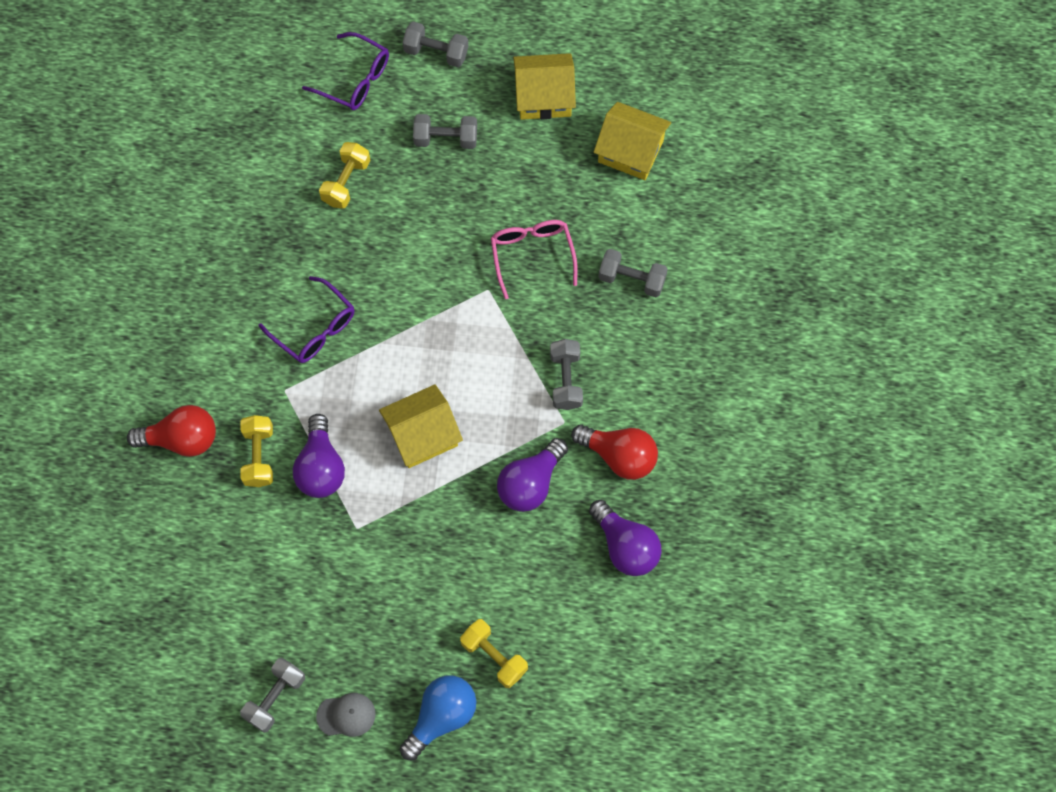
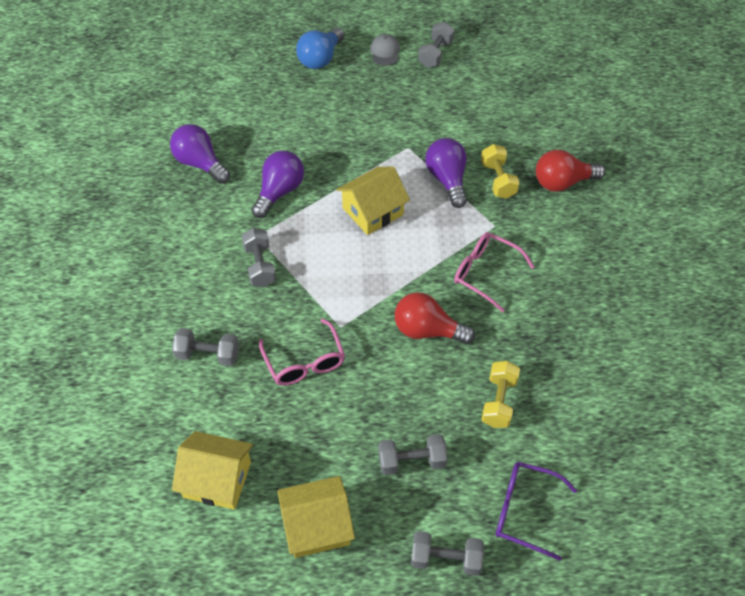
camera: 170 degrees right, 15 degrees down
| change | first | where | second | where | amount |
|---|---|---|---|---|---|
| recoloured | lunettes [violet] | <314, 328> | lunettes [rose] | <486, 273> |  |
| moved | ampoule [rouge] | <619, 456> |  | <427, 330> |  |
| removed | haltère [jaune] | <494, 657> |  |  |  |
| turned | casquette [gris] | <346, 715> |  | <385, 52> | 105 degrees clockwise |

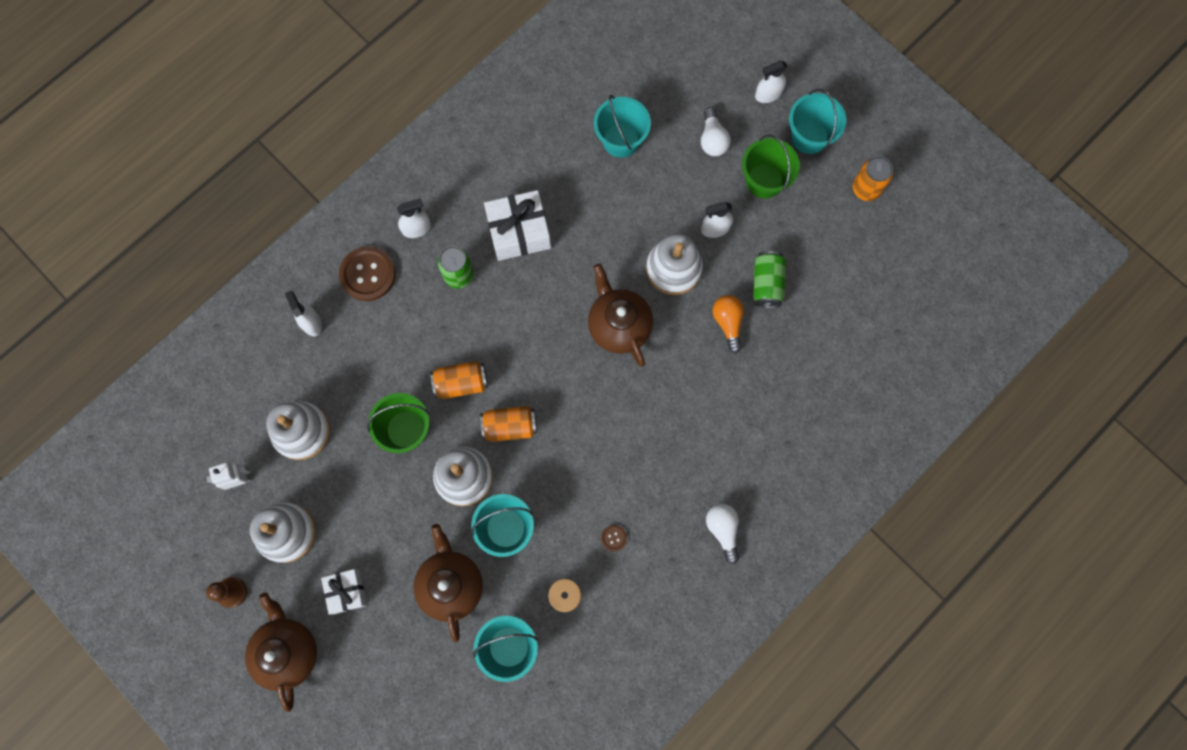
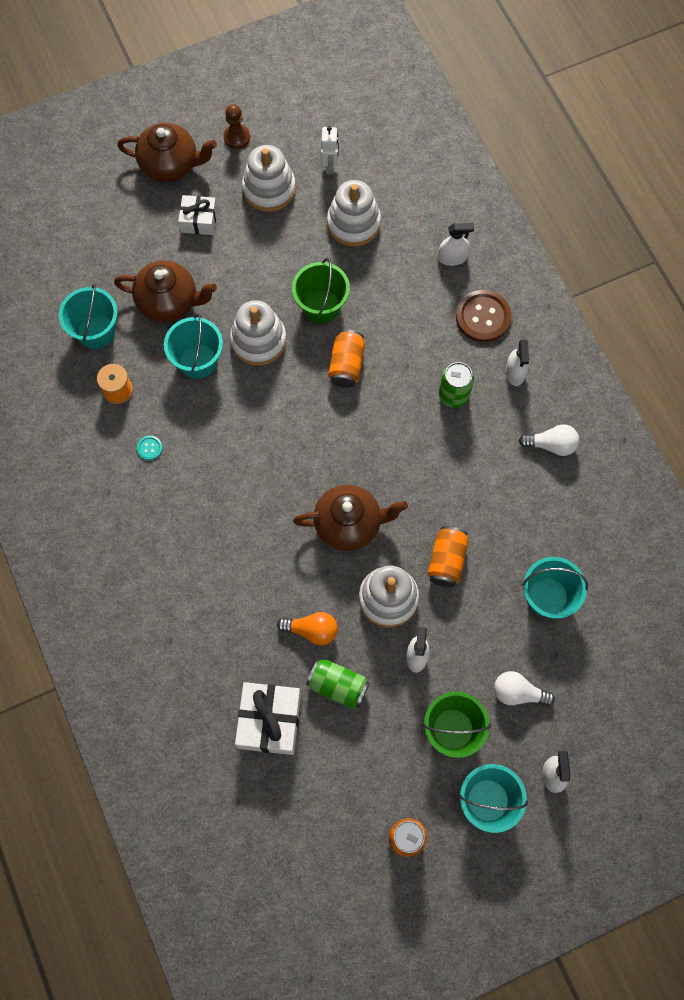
camera: 110 degrees right, 5 degrees down
| change | first | where | second | where | amount |
|---|---|---|---|---|---|
| moved | cadeau [blanc] | <519, 232> |  | <269, 721> |  |
| moved | canette [orange] | <510, 426> |  | <446, 561> |  |
| moved | ampoule [blanc] | <722, 530> |  | <551, 445> |  |
| recoloured | bouton [marron] | <613, 538> | bouton [turquoise] | <149, 448> |  |

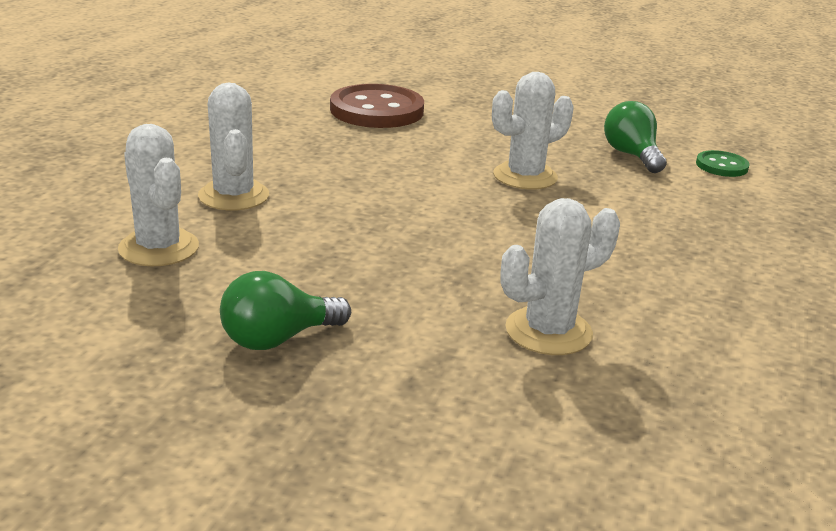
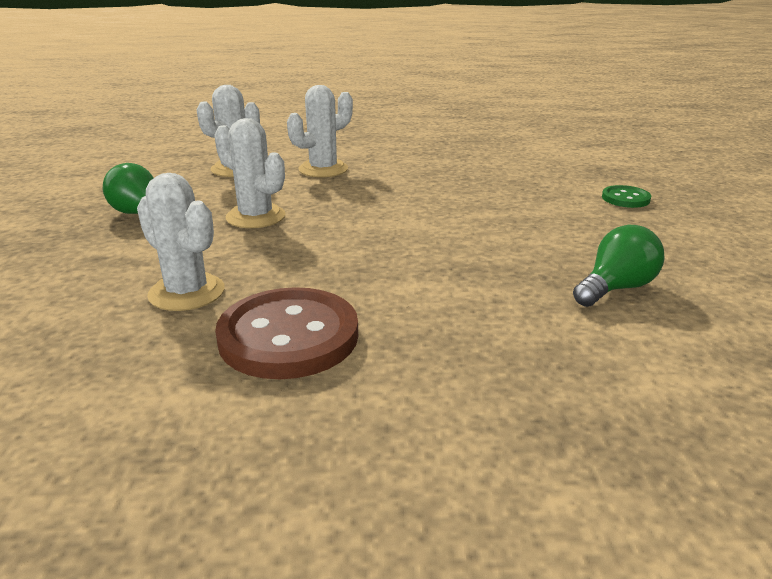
camera: 70 degrees right, 0 degrees up
| change | first | where | second | where | amount |
|---|---|---|---|---|---|
| moved | cactus [blanc] | <525, 176> |  | <255, 217> |  |
| moved | bouton [marron] | <377, 110> |  | <288, 336> |  |
| moved | bouton [vert] | <721, 166> |  | <625, 198> |  |

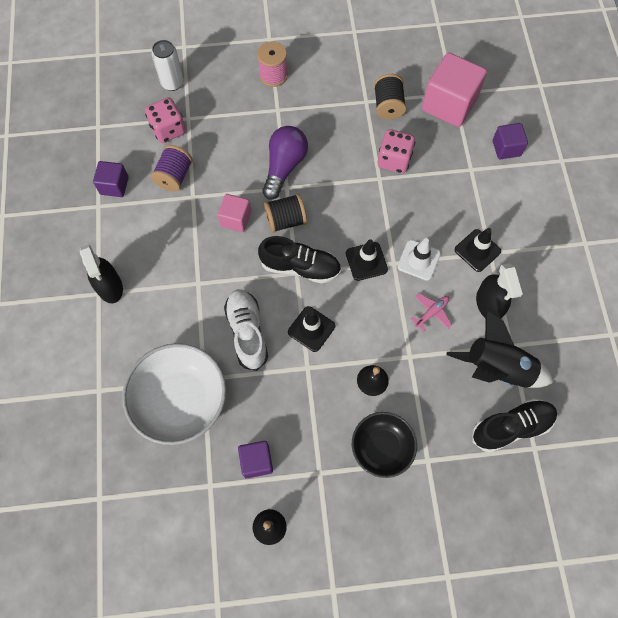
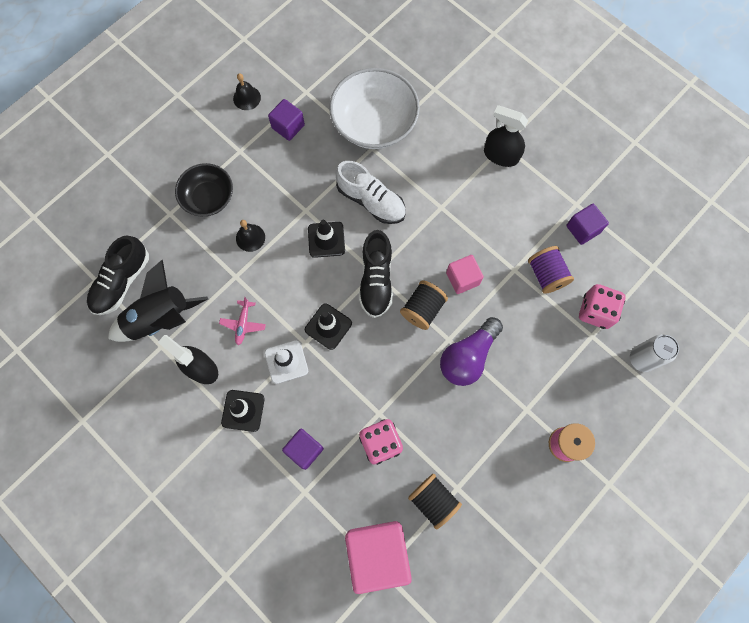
camera: 140 degrees right, 5 degrees up
| change | first | where | second | where | amount |
|---|---|---|---|---|---|
| moved | cube [violet] | <506, 148> |  | <304, 450> |  |
| turned | ampoule [violet] | <284, 167> |  | <468, 357> | 60 degrees clockwise |
| turned | chaussure [noir] | <300, 267> |  | <376, 280> | 60 degrees counterclockwise |

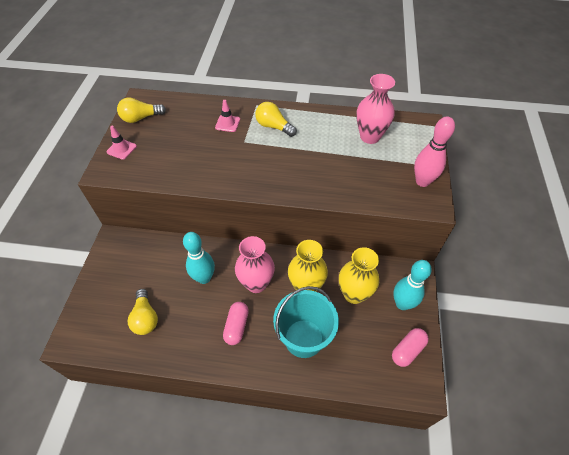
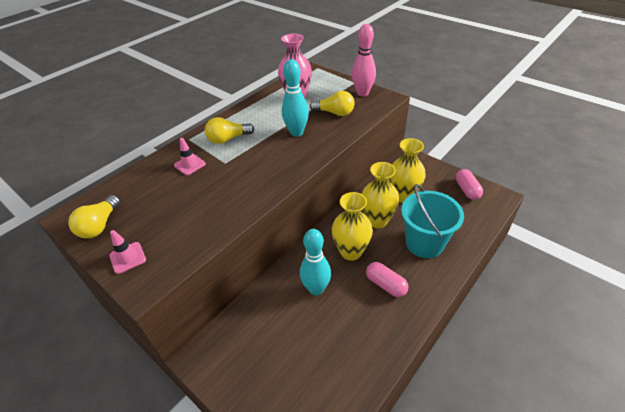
camera: 55 degrees left, 10 degrees down
| change | first | where | second | where | amount |
|---|---|---|---|---|---|
| recoloured | vase [rose] | <256, 283> | vase [jaune] | <351, 252> |  |
| moved | quille [turquoise] | <402, 304> |  | <296, 132> |  |
| moved | ampoule [jaune] | <145, 318> |  | <334, 113> |  |

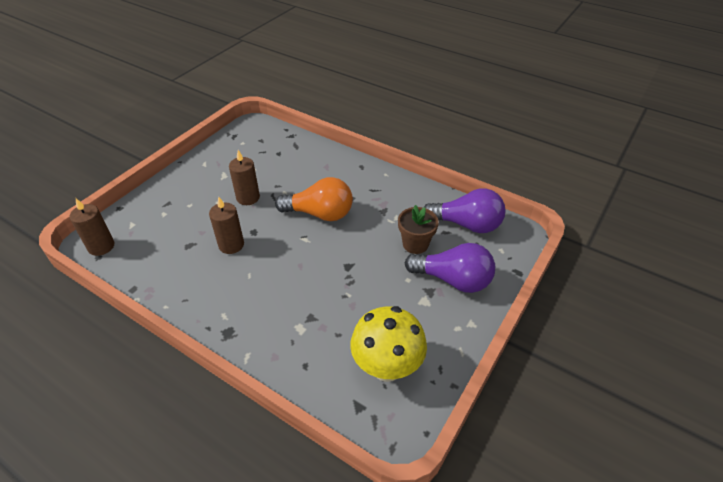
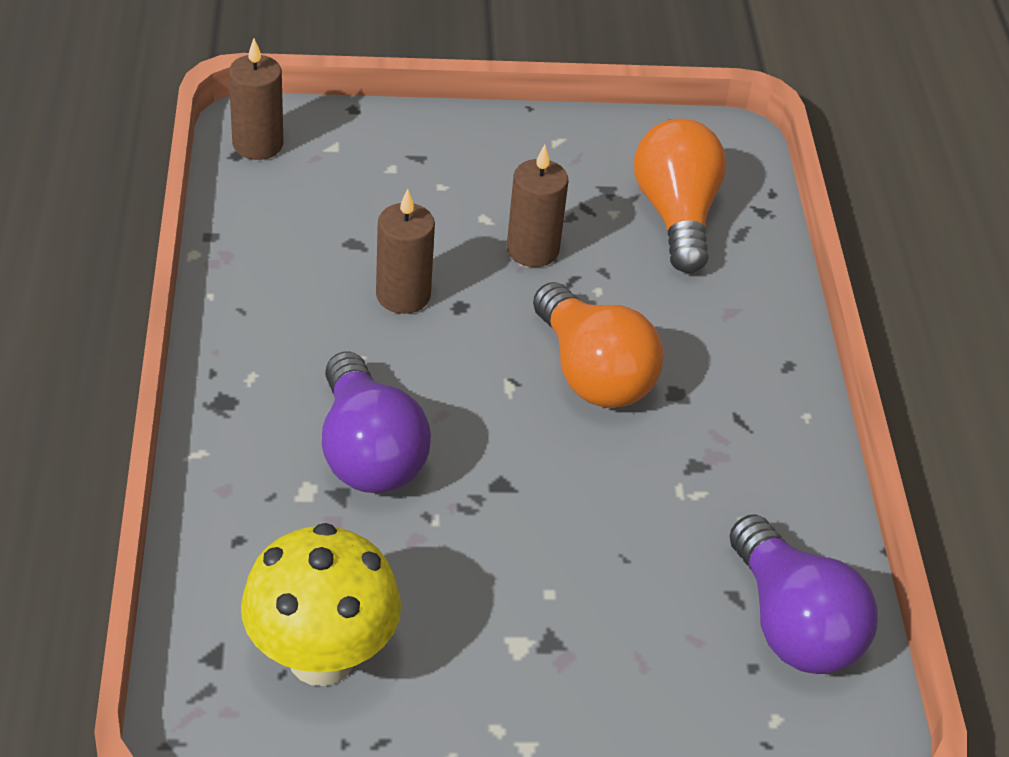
camera: 50 degrees right, 0 degrees up
| change | first | where | second | where | amount |
|---|---|---|---|---|---|
| removed | pot de fleurs [marron] | <415, 244> |  |  |  |
| moved | ampoule [violet] | <453, 280> |  | <368, 452> |  |
| added |  |  | ampoule [orange] | <676, 215> |  |

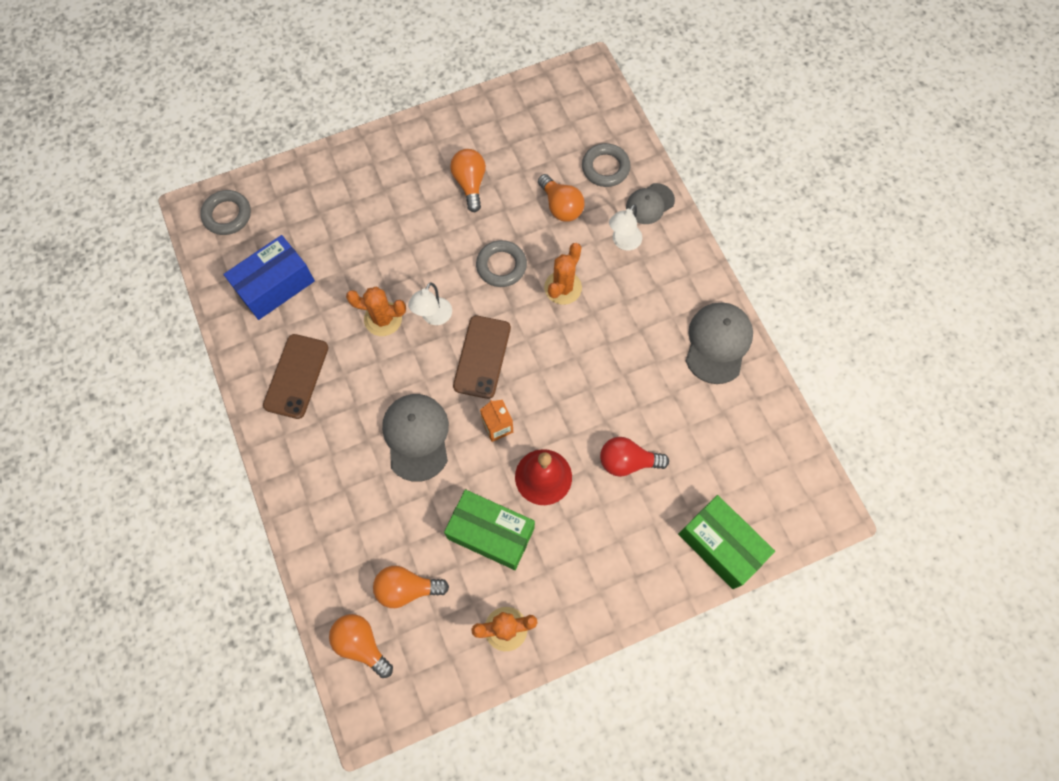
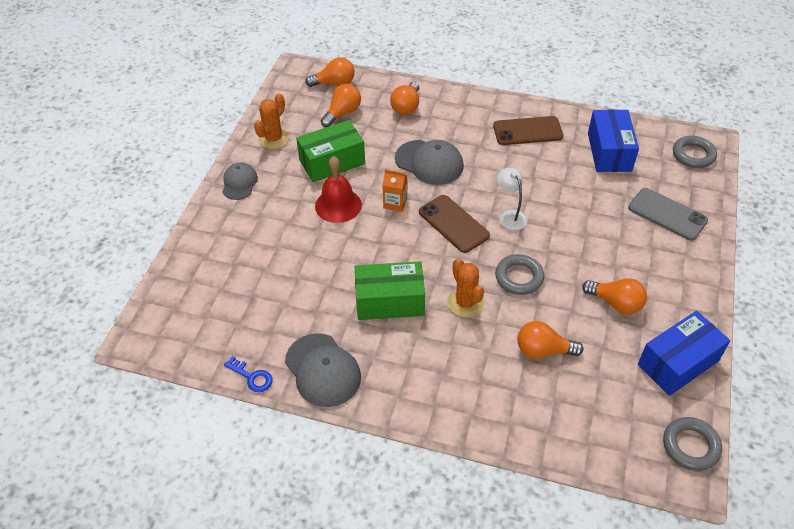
camera: 130 degrees right, 20 degrees down
| change | first | where | second | where | amount |
|---|---|---|---|---|---|
| moved | anneau [gris] | <605, 168> |  | <690, 446> |  |
| moved | casquette [gris] | <650, 204> |  | <239, 183> |  |
| removed | lampe [blanc] | <623, 242> |  |  |  |
| removed | cactus [orange] | <383, 319> |  |  |  |
| turned | téléphone [marron] | <296, 376> |  | <527, 131> | 60 degrees counterclockwise |
| removed | ampoule [rouge] | <627, 461> |  |  |  |
| moved | boîte [vert] | <720, 545> |  | <390, 301> |  |
| added |  |  | ampoule [orange] | <406, 107> |  |
| added |  |  | téléphone [gris] | <667, 214> |  |
| added |  |  | boîte [bleu] | <678, 363> |  |
| added |  |  | clé [bleu] | <252, 377> |  |

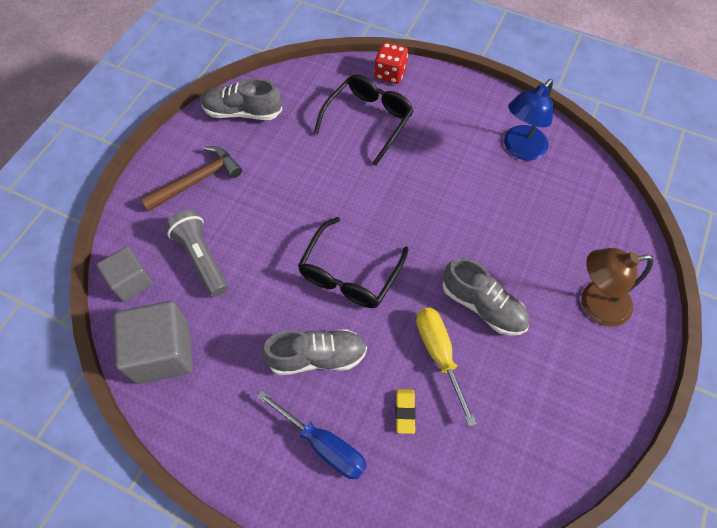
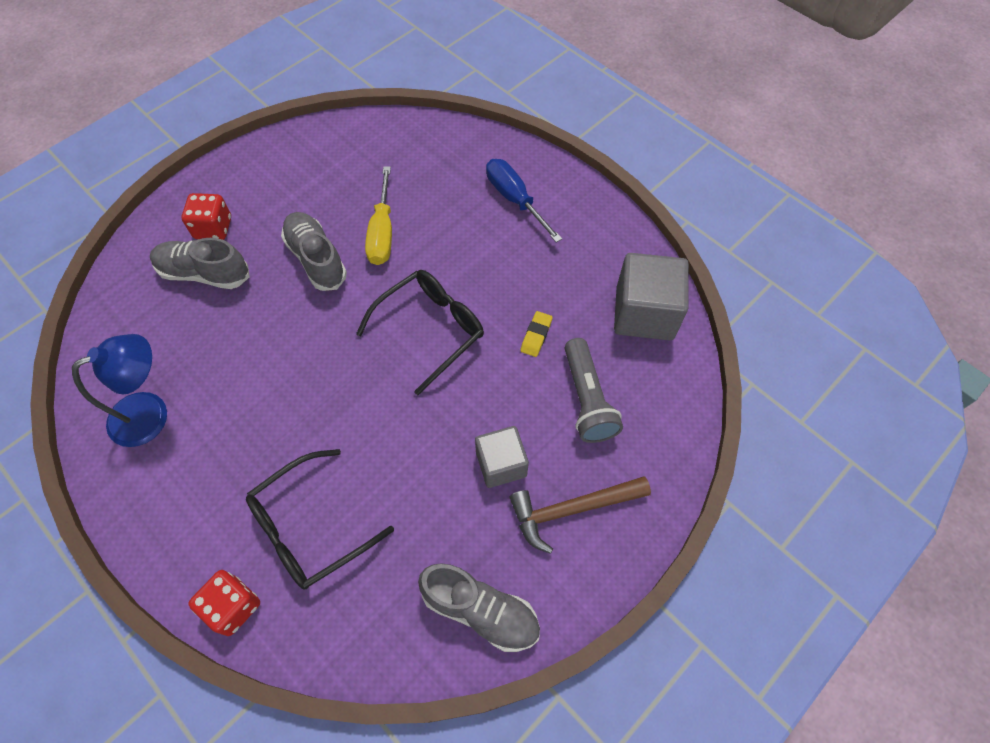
camera: 160 degrees left, 0 degrees up
| change | first | where | second | where | amount |
|---|---|---|---|---|---|
| moved | cube [gris] | <131, 281> |  | <501, 464> |  |
| replaced | lampe [marron] | <595, 304> | dé [rouge] | <213, 228> |  |
| moved | chaussure [gris] | <317, 356> |  | <204, 273> |  |
| moved | gomme [jaune] | <405, 411> |  | <536, 336> |  |

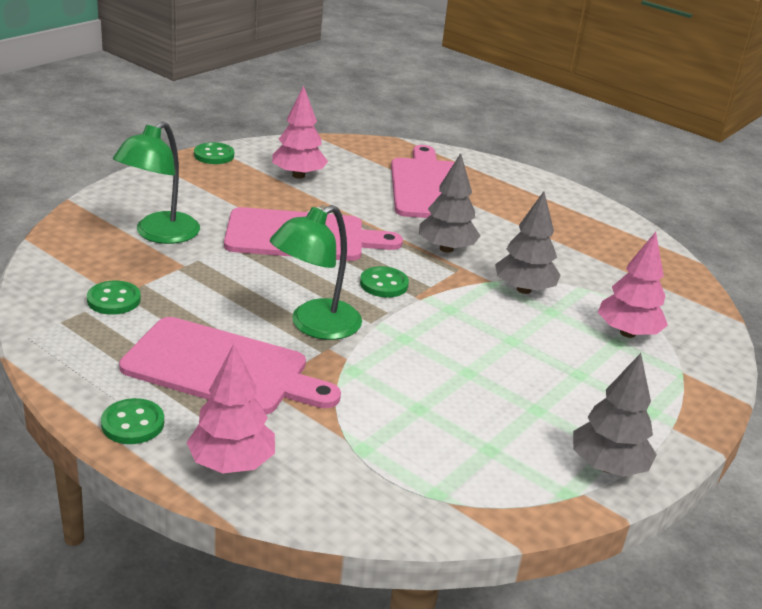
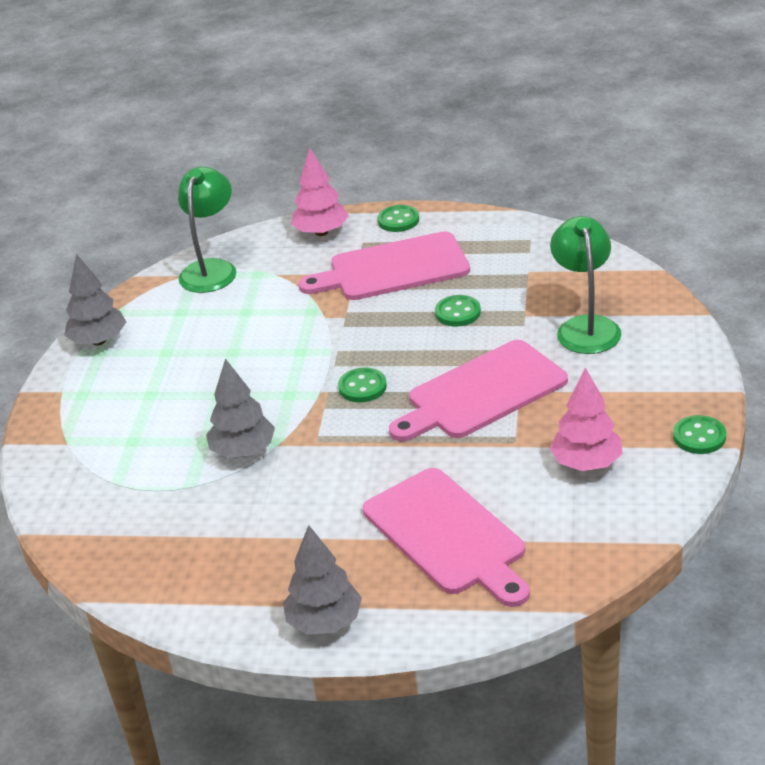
camera: 155 degrees right, 5 degrees up
| change | first | where | second | where | amount |
|---|---|---|---|---|---|
| moved | arbre [gris] | <446, 249> |  | <325, 622> |  |
| moved | lampe [vert] | <315, 326> |  | <211, 269> |  |
| removed | arbre [rose] | <627, 333> |  |  |  |
| moved | bouton [vert] | <114, 300> |  | <458, 313> |  |

